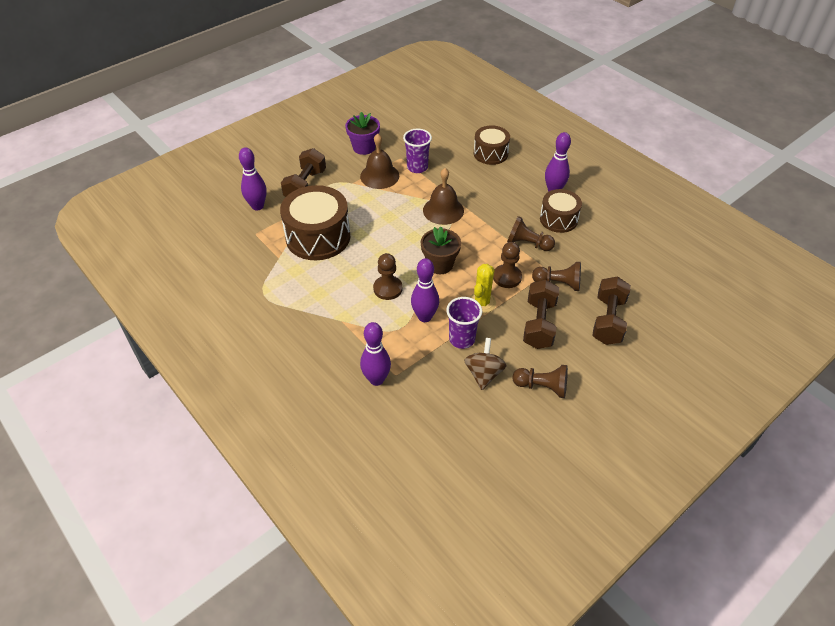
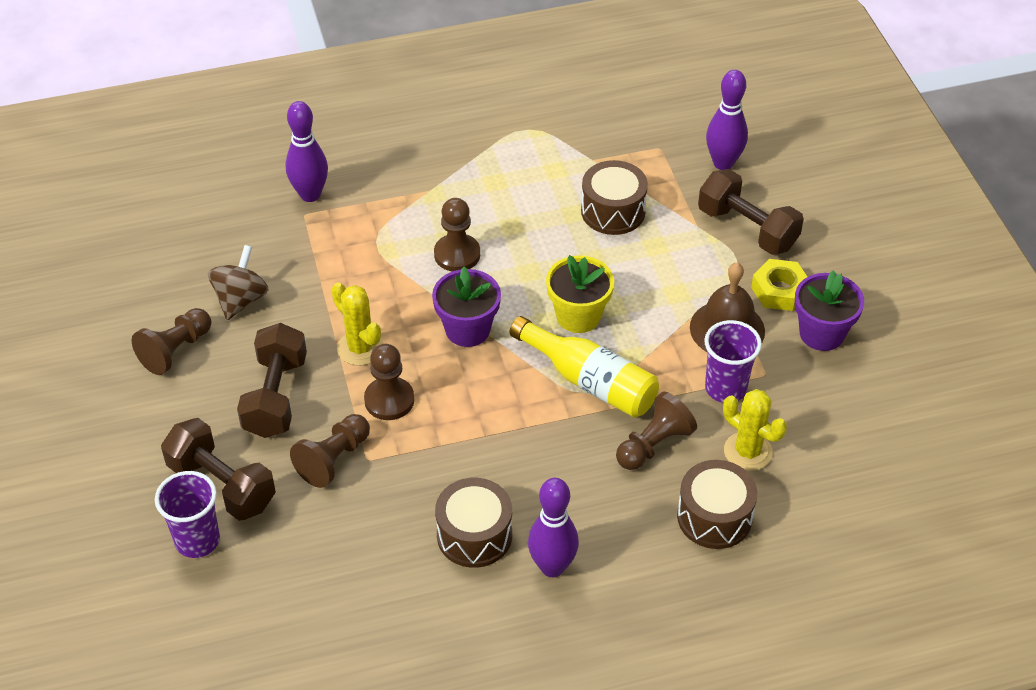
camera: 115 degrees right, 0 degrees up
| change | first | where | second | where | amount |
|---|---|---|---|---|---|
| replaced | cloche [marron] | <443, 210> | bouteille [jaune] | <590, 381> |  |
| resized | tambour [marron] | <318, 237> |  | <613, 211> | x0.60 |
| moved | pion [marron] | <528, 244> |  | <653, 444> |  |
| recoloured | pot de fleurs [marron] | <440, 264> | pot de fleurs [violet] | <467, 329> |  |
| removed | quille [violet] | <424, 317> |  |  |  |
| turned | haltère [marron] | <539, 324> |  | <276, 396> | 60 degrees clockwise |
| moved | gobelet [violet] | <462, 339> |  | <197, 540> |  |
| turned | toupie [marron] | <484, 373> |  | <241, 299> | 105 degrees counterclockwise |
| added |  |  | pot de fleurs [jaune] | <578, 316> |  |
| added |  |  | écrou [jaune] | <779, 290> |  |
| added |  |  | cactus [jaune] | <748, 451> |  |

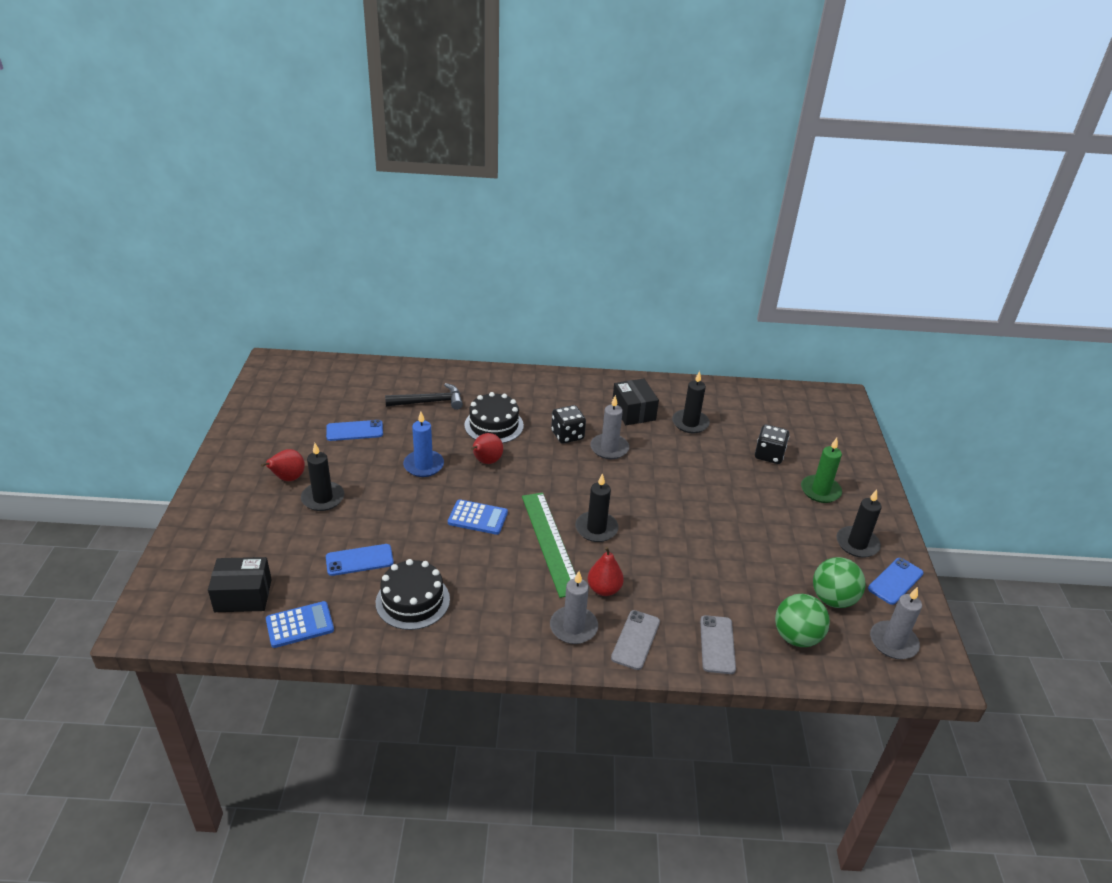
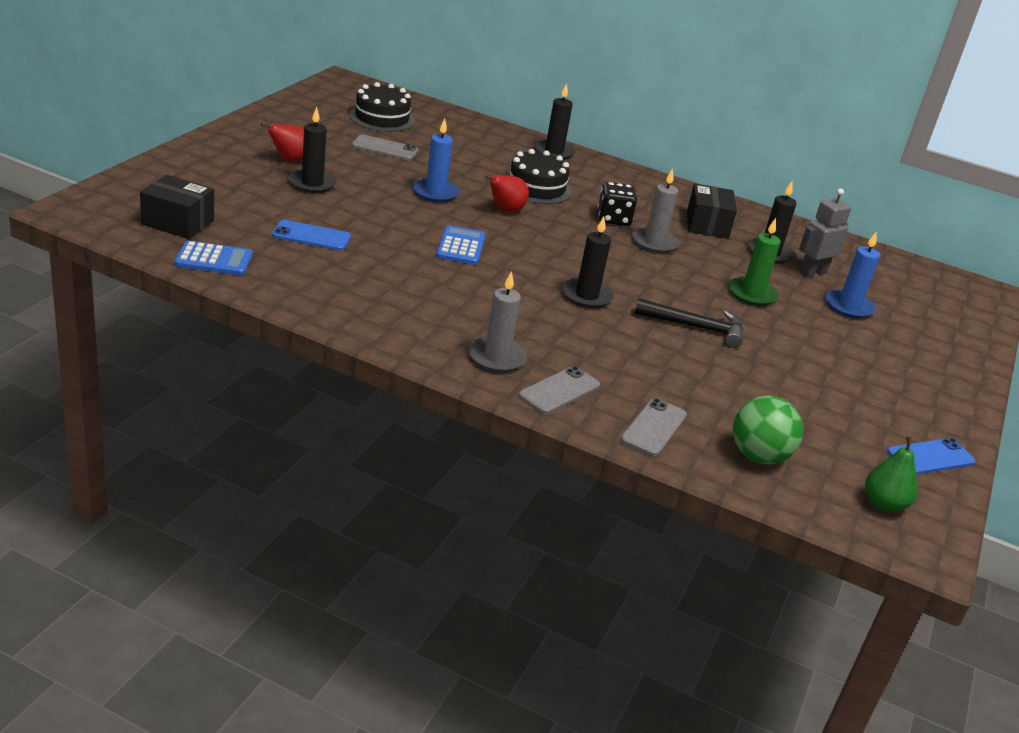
camera: 20 degrees right, 5 degrees down
| change | first | where | second | where | amount |
|---|---|---|---|---|---|
| moved | marteau [noir] | <429, 402> |  | <696, 327> |  |
| recoloured | téléphone [bleu] | <354, 431> | téléphone [gris] | <385, 148> |  |
| replaced | dé [noir] | <769, 455> | bougie [bleu] | <848, 307> |  |
| moved | bougie [vert] | <820, 491> |  | <752, 294> |  |
| moved | bougie [noir] | <857, 544> |  | <554, 152> |  |
| removed | règle [vert] | <550, 542> |  |  |  |
| turned | calculatrice [bleu] | <477, 518> |  | <460, 246> | 120 degrees counterclockwise |
| removed | poire [rouge] | <604, 589> |  |  |  |
| removed | balle [vert] | <833, 599> |  |  |  |
| moved | gâteau [noir] | <412, 601> |  | <382, 118> |  |
| replaced | bougie [gris] | <893, 642> | poire [vert] | <883, 504> |  |
| added |  |  | robot [gris] | <812, 272> |  |

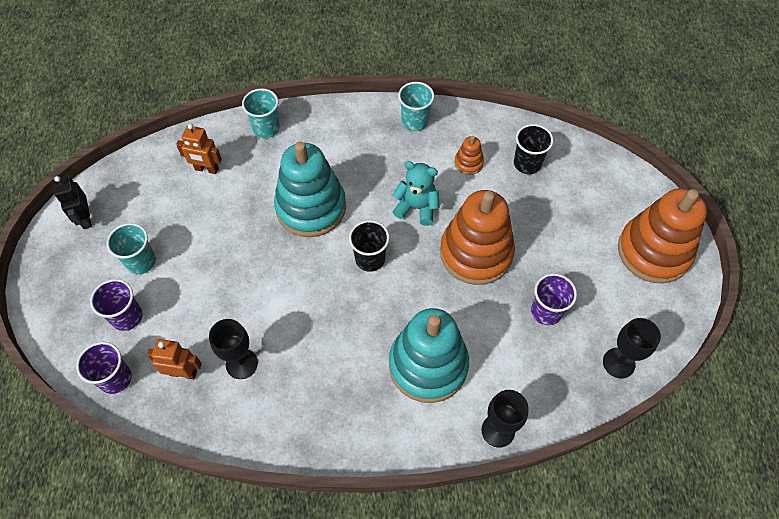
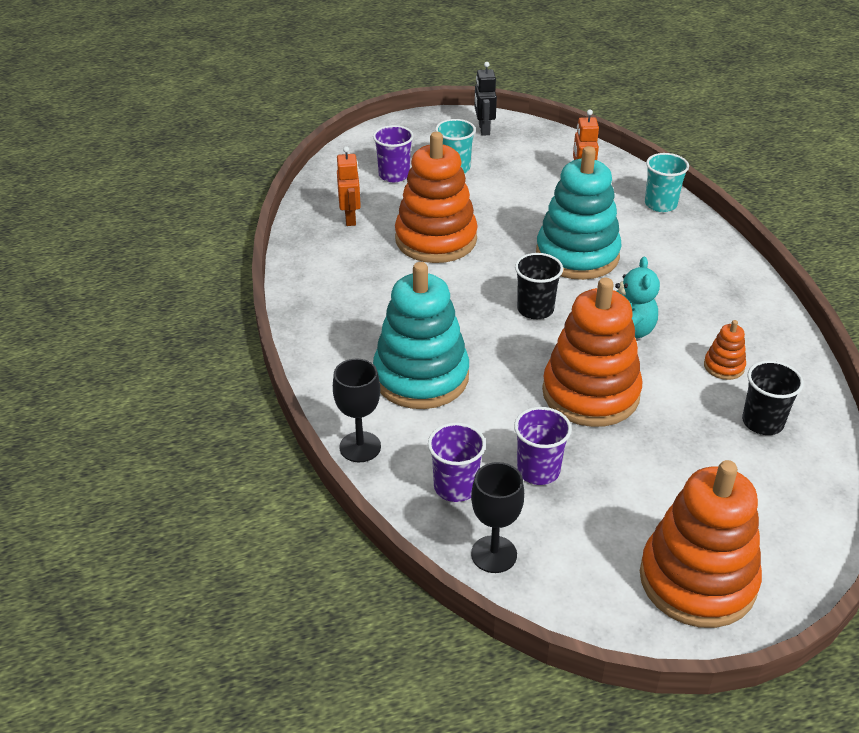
camera: 75 degrees right, 20 degrees down
| change | first | where | second | where | amount |
|---|---|---|---|---|---|
| removed | gobelet [turquoise] | <415, 121> |  |  |  |
| turned | robot [noir] | <85, 219> |  | <484, 129> | 60 degrees counterclockwise |
| removed | verre à pied [noir] | <241, 364> |  |  |  |
| moved | gobelet [violet] | <115, 378> |  | <455, 487> |  |
| added |  |  | jouet à empiler [orange] | <436, 239> |  |

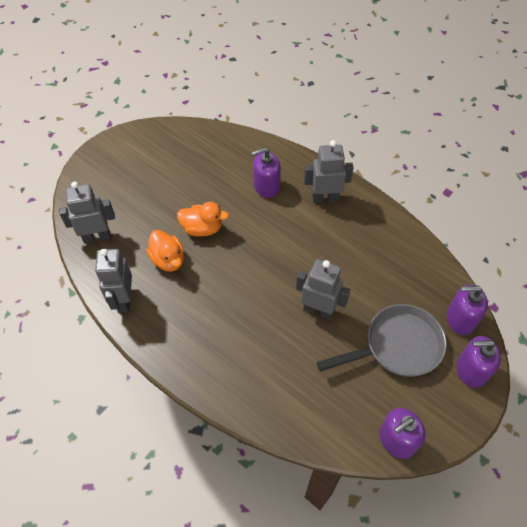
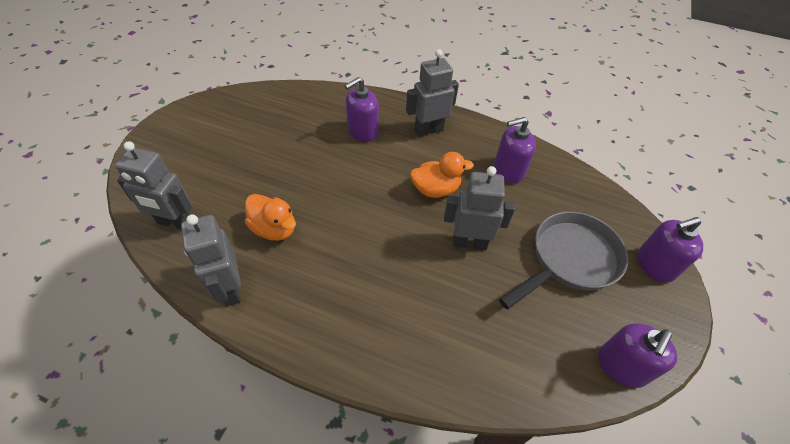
camera: 20 degrees left, 5 degrees down
| change | first | where | second | where | amount |
|---|---|---|---|---|---|
| turned | robot [gris] | <97, 237> |  | <175, 223> | 135 degrees counterclockwise |
| moved | canard [orange] | <202, 228> |  | <435, 189> |  |
| moved | distributeur de savon [violet] | <460, 319> |  | <508, 170> |  |

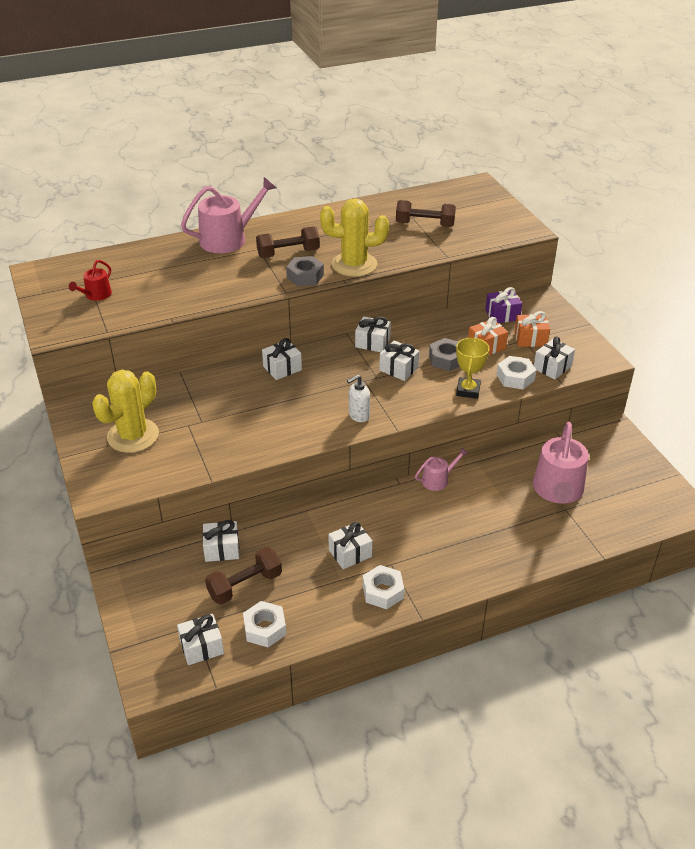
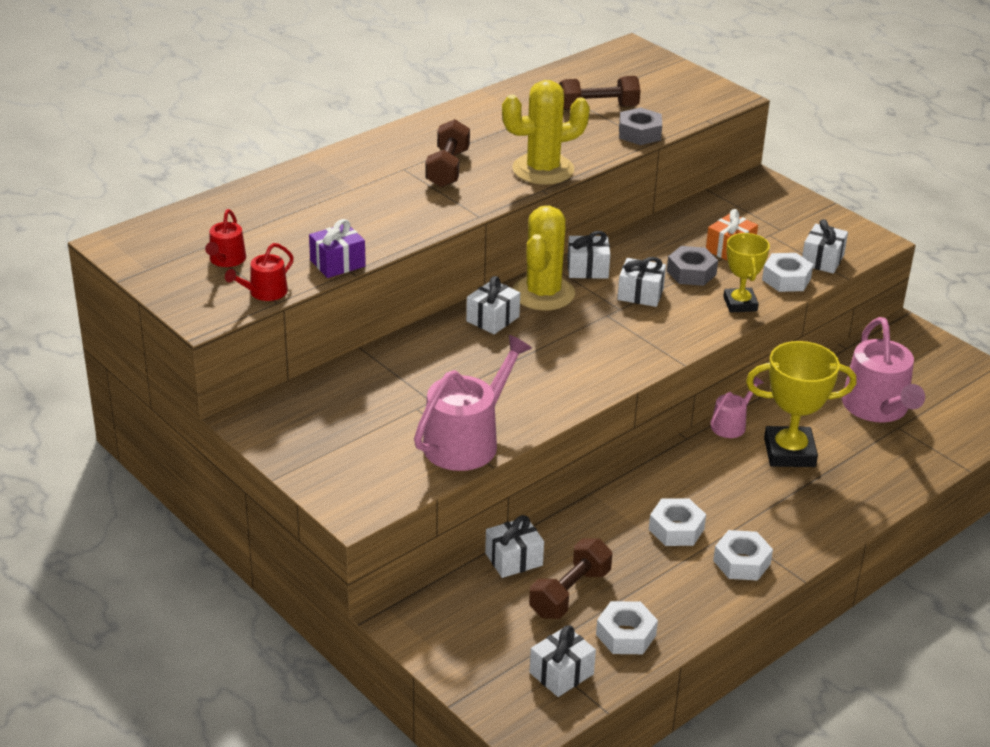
camera: 20 degrees left, 5 degrees down
| change | first | where | second | where | amount |
|---|---|---|---|---|---|
| moved | arrosoir [rose] | <228, 239> |  | <467, 441> |  |
| turned | haltère [marron] | <288, 253> |  | <447, 168> | 45 degrees counterclockwise |
| moved | écrou [gris] | <305, 276> |  | <639, 133> |  |
| moved | cadeau [violet] | <502, 315> |  | <337, 263> |  |
| removed | cadeau [orange] | <530, 339> |  |  |  |
| moved | cactus [jaune] | <133, 436> |  | <543, 293> |  |
| removed | distributeur de savon [blanc] | <358, 415> |  |  |  |
| replaced | cadeau [blanc] | <350, 553> | écrou [blanc] | <676, 529> |  |
| added |  |  | arrosoir [rouge] | <264, 292> |  |
| added |  |  | trophée [jaune] | <789, 452> |  |

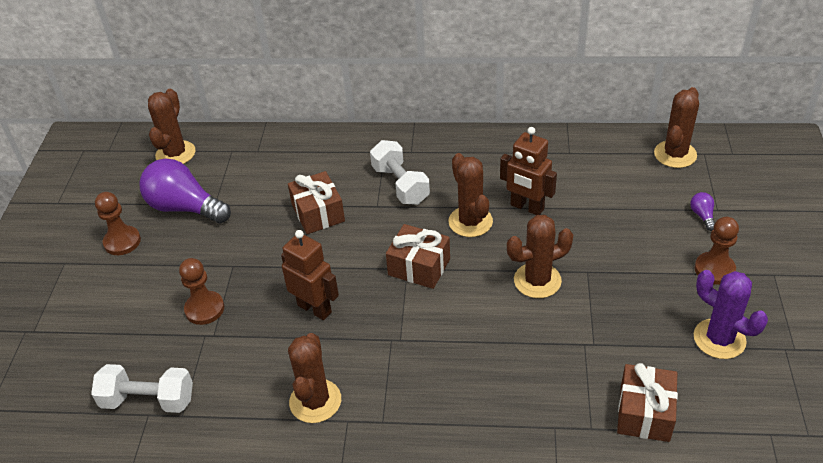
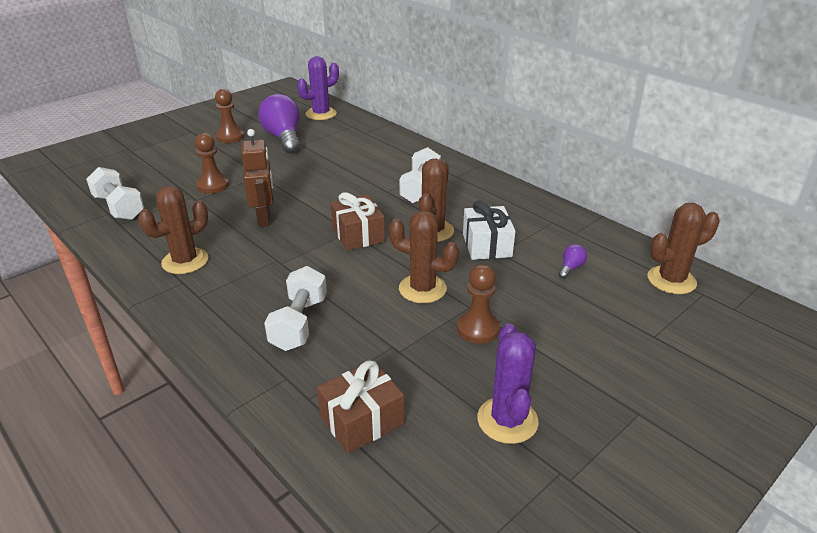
camera: 40 degrees right, 10 degrees down
| change | first | where | second | where | amount |
|---|---|---|---|---|---|
| recoloured | cactus [marron] | <175, 154> | cactus [violet] | <321, 114> |  |
| replaced | robot [marron] | <527, 207> | cadeau [blanc] | <487, 245> |  |
| removed | cadeau [marron] | <318, 213> |  |  |  |
| moved | ampoule [violet] | <702, 216> |  | <570, 268> |  |
| moved | pion [marron] | <714, 269> |  | <478, 329> |  |
| added |  |  | haltère [blanc] | <299, 323> |  |

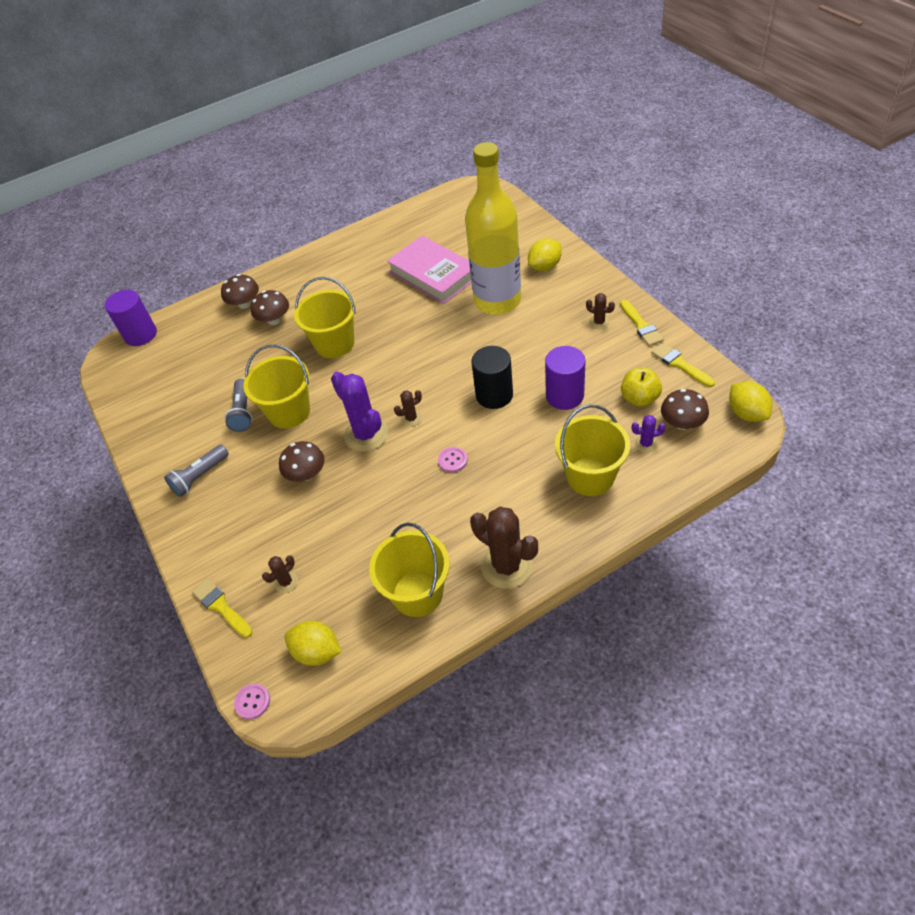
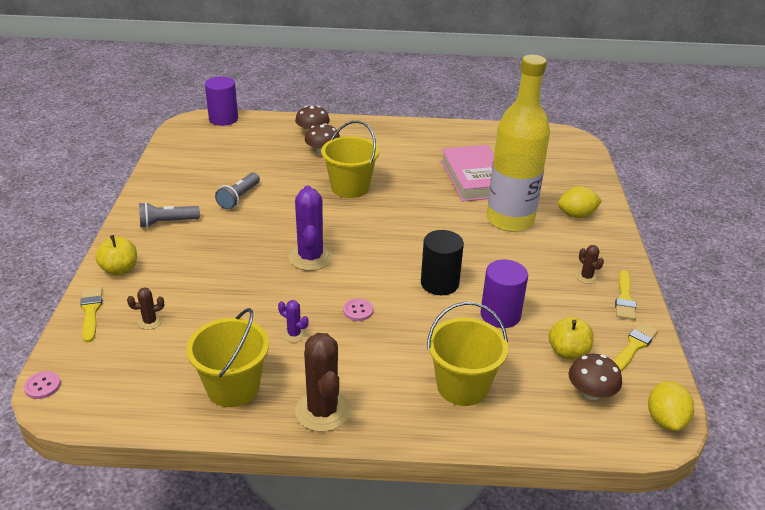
camera: 25 degrees right, 15 degrees down
| change | first | where | second | where | amount |
|---|---|---|---|---|---|
| turned | pinceau [jaune] | <680, 364> |  | <634, 346> | 45 degrees clockwise |
| removed | seau [jaune] | <289, 412> |  |  |  |
| removed | cactus [marron] | <411, 418> |  |  |  |
| moved | cactus [violet] | <646, 444> |  | <294, 334> |  |
| removed | champignon [marron] | <306, 474> |  |  |  |
| removed | citron [jaune] | <317, 652> |  |  |  |
| added |  |  | pomme [jaune] | <120, 269> |  |

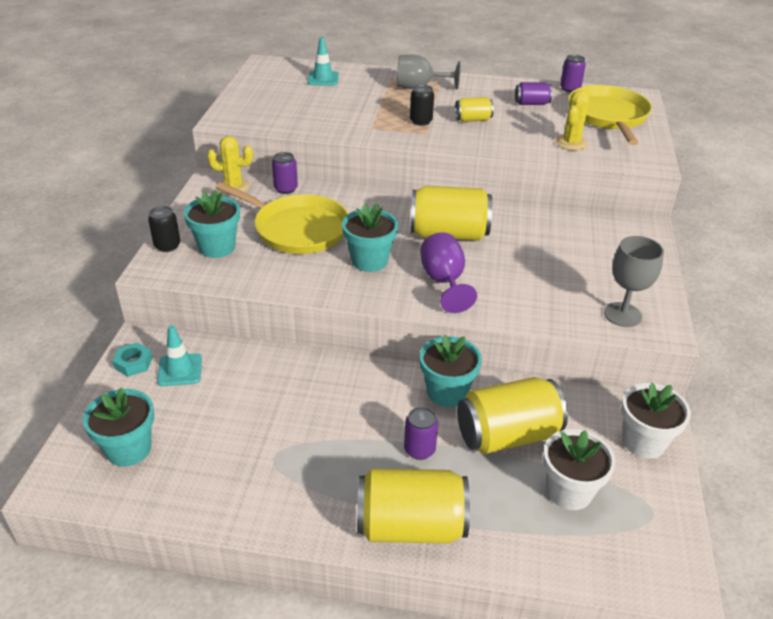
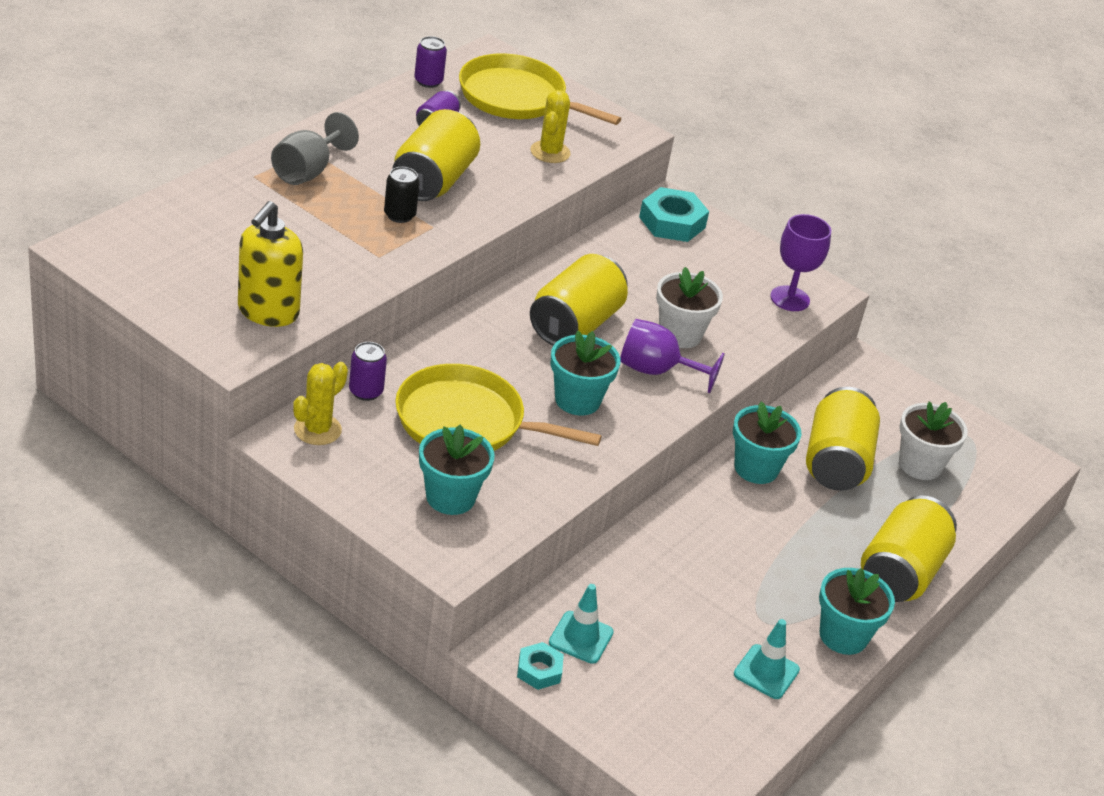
camera: 65 degrees left, 0 degrees up
| change | first | where | second | where | amount |
|---|---|---|---|---|---|
| moved | cône de chantier [turquoise] | <323, 79> |  | <766, 672> |  |
| turned | cactus [jaune] | <571, 143> |  | <550, 152> | 45 degrees clockwise |
| resized | canette [jaune] | <473, 120> |  | <433, 180> | x1.98 |
| turned | poêle [jaune] | <297, 229> |  | <467, 422> | 135 degrees counterclockwise |
| removed | canette [noir] | <167, 246> |  |  |  |
| recoloured | verre à pied [gris] | <622, 315> | verre à pied [violet] | <790, 299> |  |
| moved | pot de fleurs [blanc] | <643, 442> |  | <680, 334> |  |
| moved | pot de fleurs [turquoise] | <129, 449> |  | <843, 636> |  |
| removed | canette [violet] | <419, 449> |  |  |  |
| added |  |  | écrou [turquoise] | <672, 222> |  |
| added |  |  | distributeur de savon [jaune] | <268, 312> |  |

